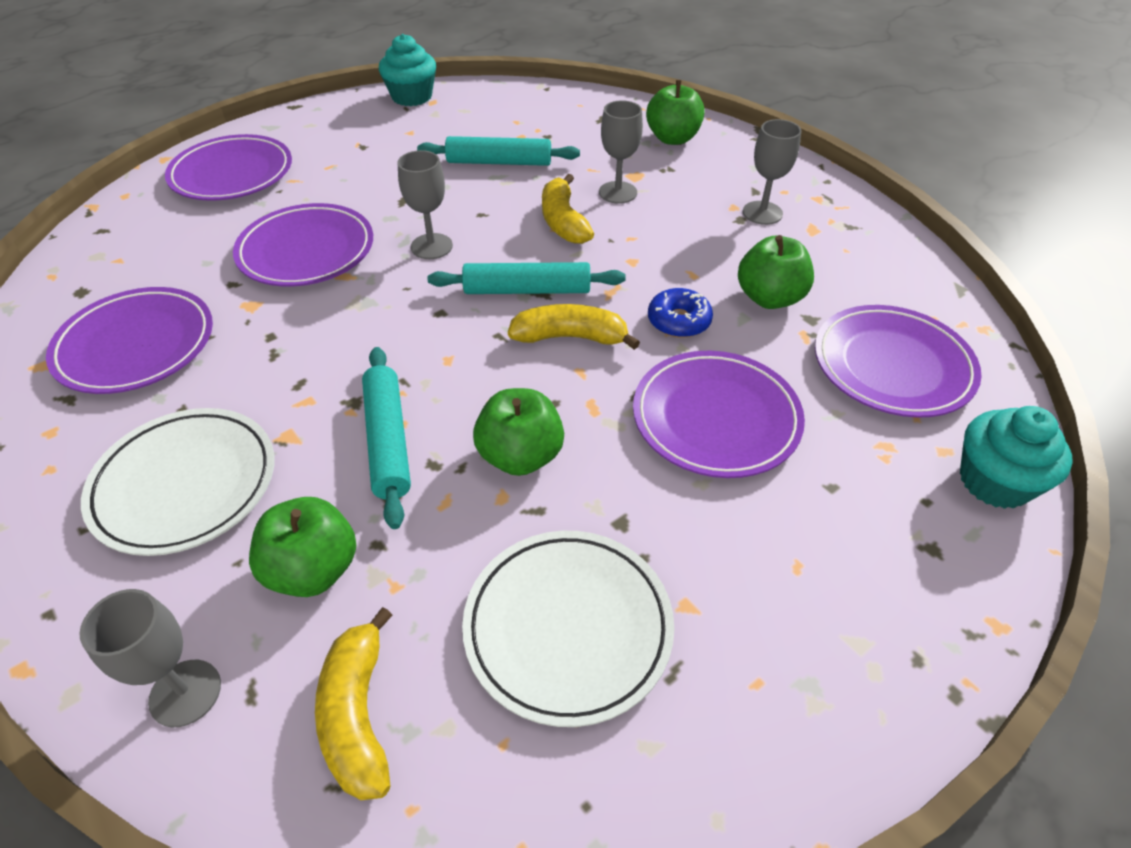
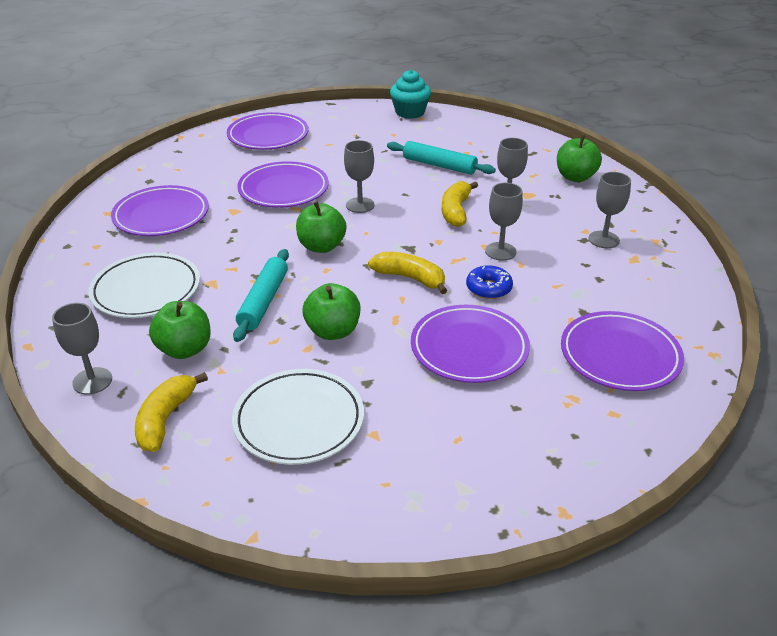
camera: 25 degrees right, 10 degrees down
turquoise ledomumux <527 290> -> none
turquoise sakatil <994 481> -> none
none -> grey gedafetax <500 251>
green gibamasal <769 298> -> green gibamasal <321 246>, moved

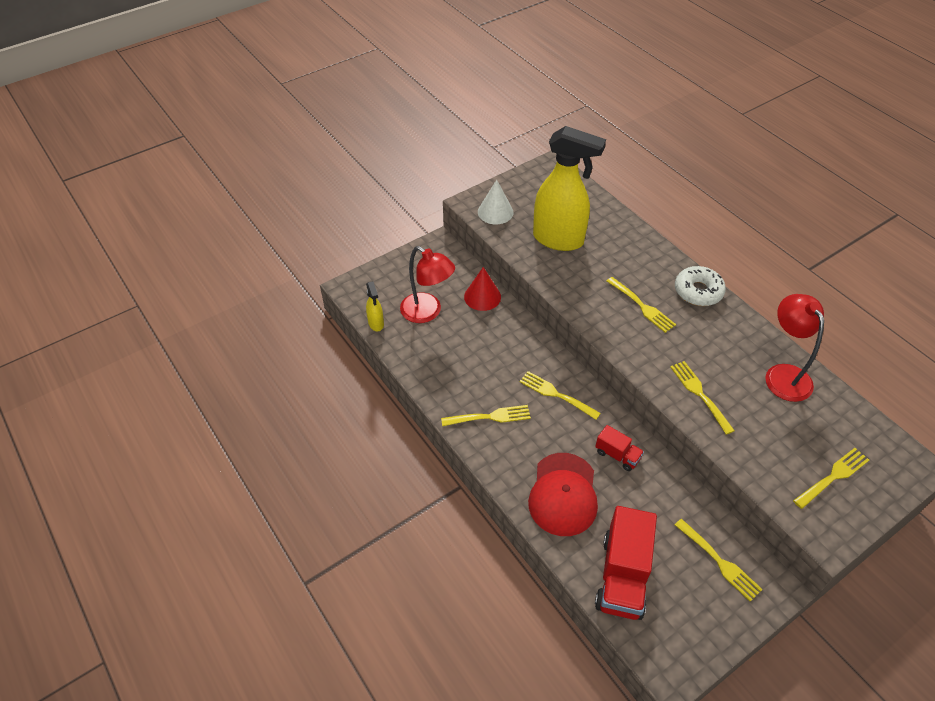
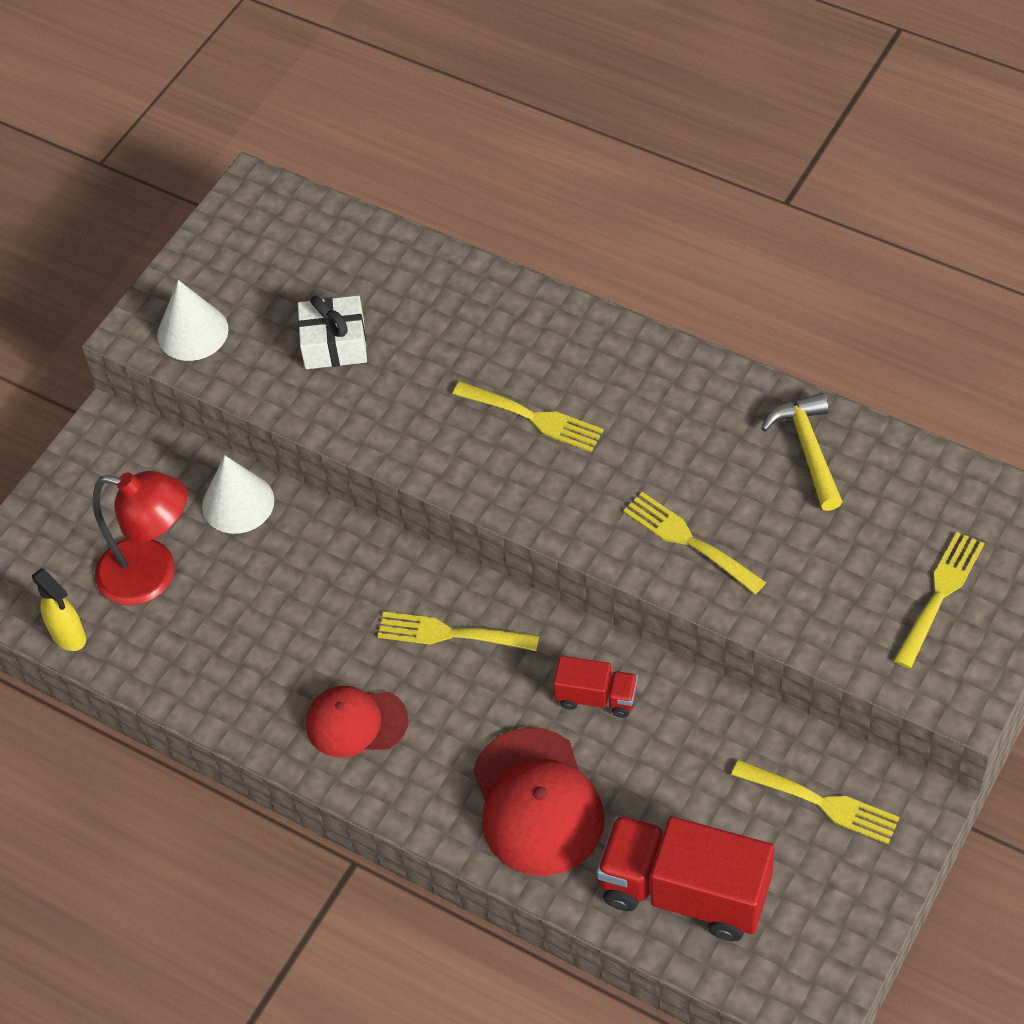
camera: 20 degrees left, 5 degrees up
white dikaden <698 291> -> none
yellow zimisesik <490 417> -> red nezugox <356 723>
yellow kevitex <559 240> -> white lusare <334 344>
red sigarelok <783 374> -> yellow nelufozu <808 449>
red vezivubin <482 297> -> white vezivubin <238 503>
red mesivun <622 576> -> red mesivun <684 892>, 120 degrees clockwise

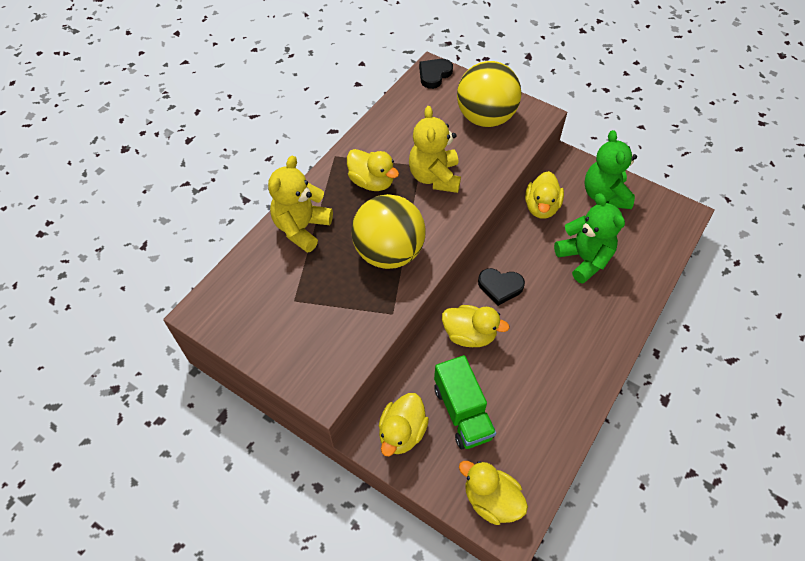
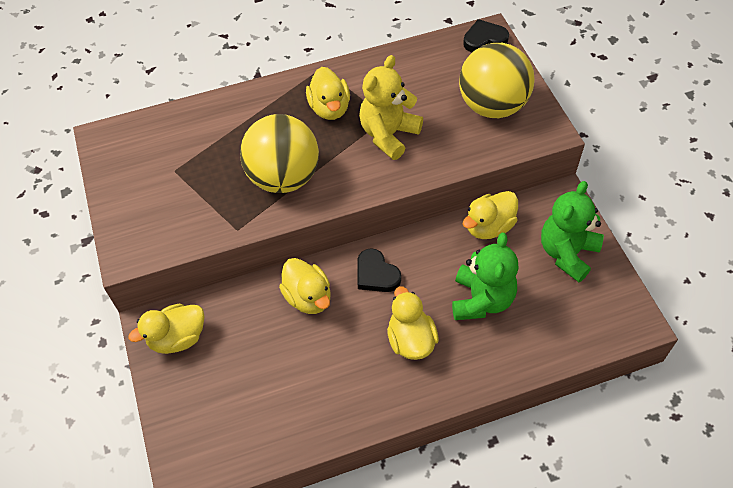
camera: 40 degrees right, 0 degrees up
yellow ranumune <302 228> -> none
green mesivun <462 412> -> none
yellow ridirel <491 500> -> yellow ridirel <411 340>, moved

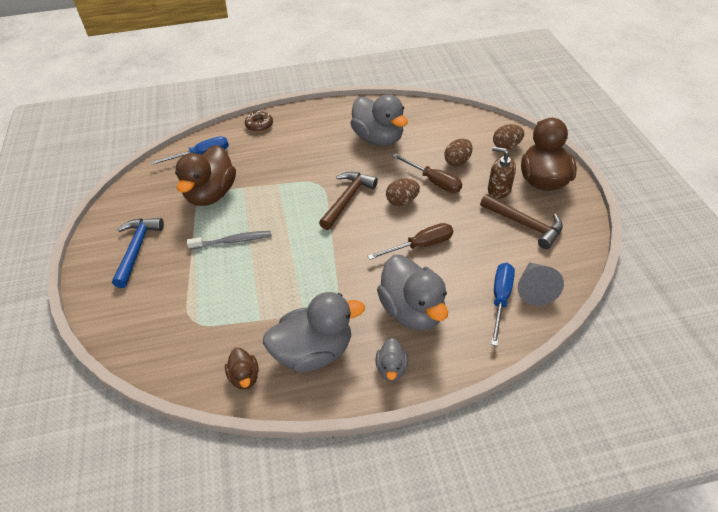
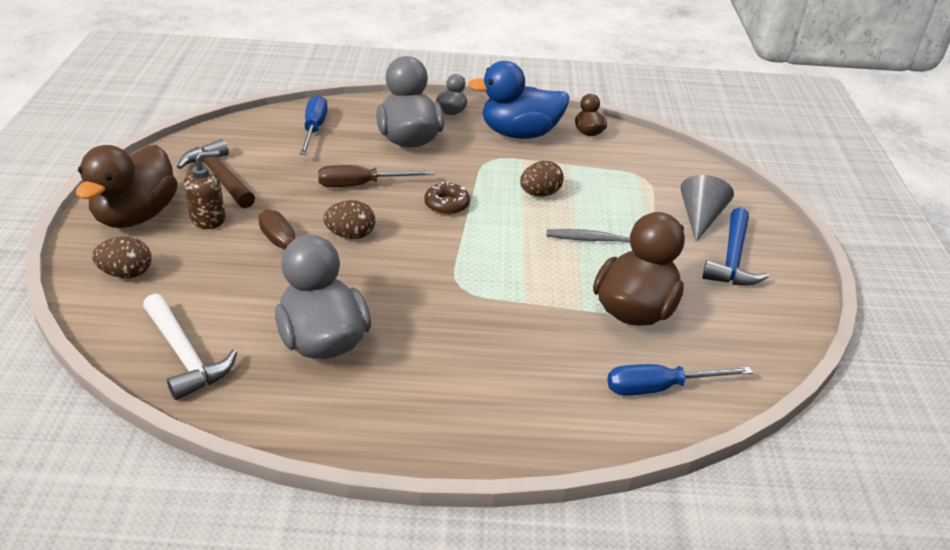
camera: 170 degrees left, 10 degrees down
brown nelufozu <347 199> -> none
none -> white nelufozu <185 356>
brown dikaden <259 125> -> brown dikaden <446 204>, moved
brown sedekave <457 161> -> brown sedekave <540 194>, moved
grey vezivubin <534 289> -> grey vezivubin <700 218>, moved
grey ridirel <314 352> -> blue ridirel <519 133>
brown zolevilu <499 190> -> brown zolevilu <208 218>, 75 degrees counterclockwise
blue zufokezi <500 299> -> blue zufokezi <314 129>, 150 degrees clockwise

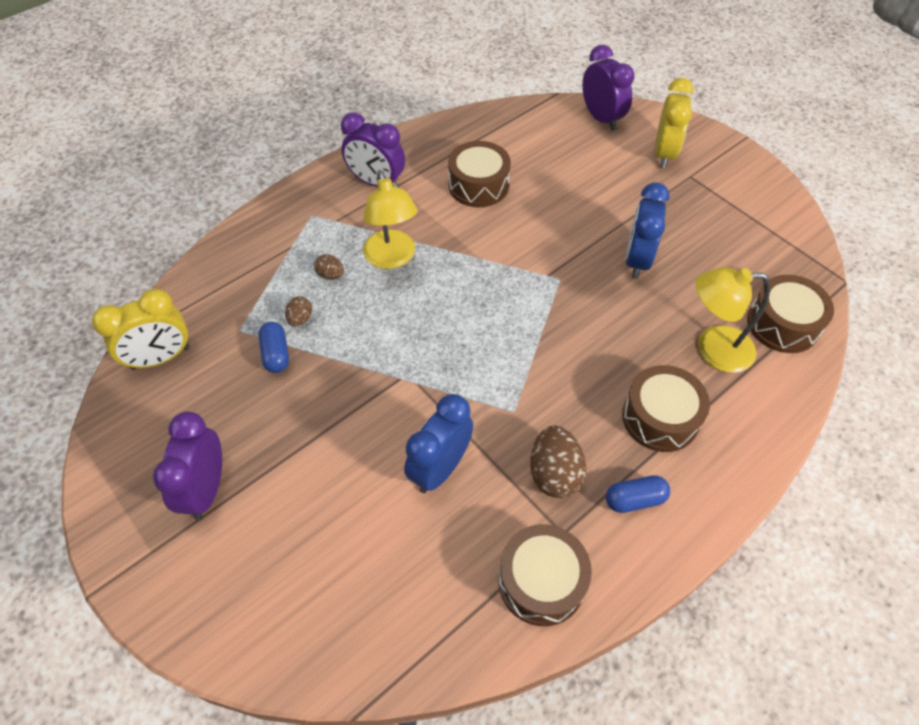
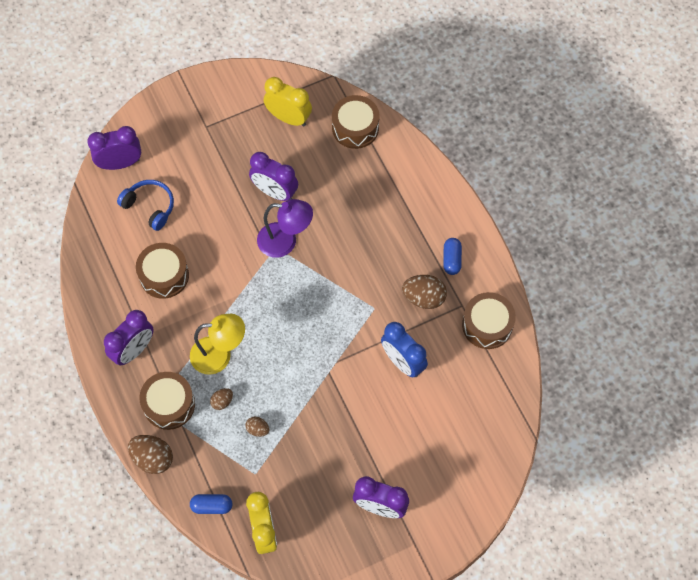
camera: 75 degrees left, 10 degrees up
yellow sigarelok <713 349> -> none
none -> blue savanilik <149 207>
none -> brown sedekave <153 458>
none -> purple sigarelok <285 241>
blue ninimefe <276 354> -> blue ninimefe <212 506>, moved
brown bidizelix <660 417> -> brown bidizelix <169 404>, moved
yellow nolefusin <664 153> -> yellow nolefusin <288 118>, moved
blue nolefusin <637 260> -> purple nolefusin <275 192>

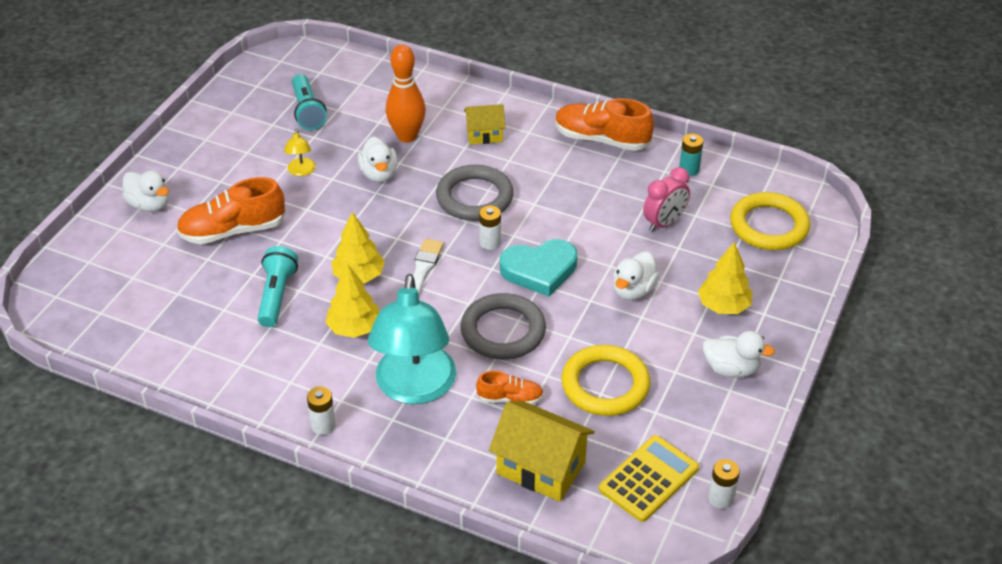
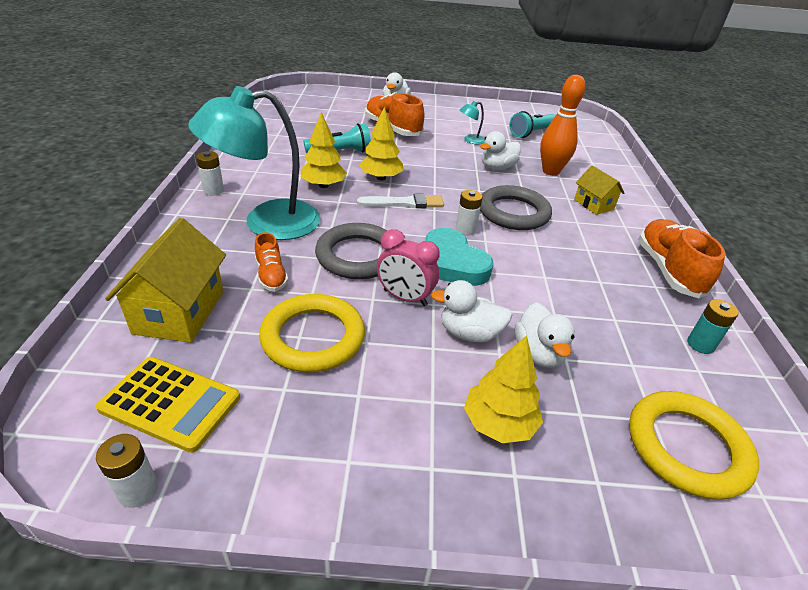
camera: 65 degrees right, 5 degrees down
pink nolefusin <664 223> -> pink nolefusin <405 297>, moved
white ridirel <731 369> -> white ridirel <538 353>, moved
yellow sigarelok <301 171> -> turquoise sigarelok <470 140>

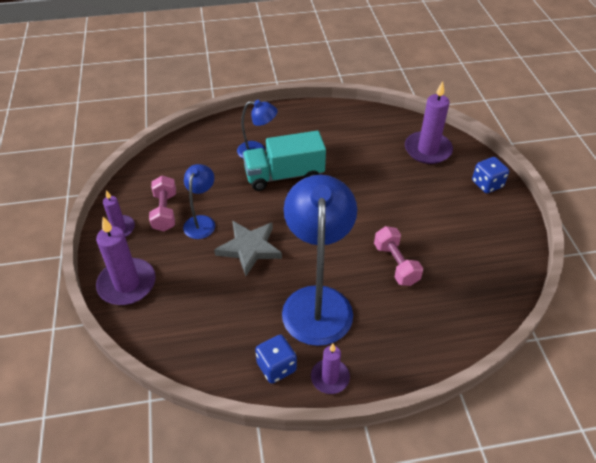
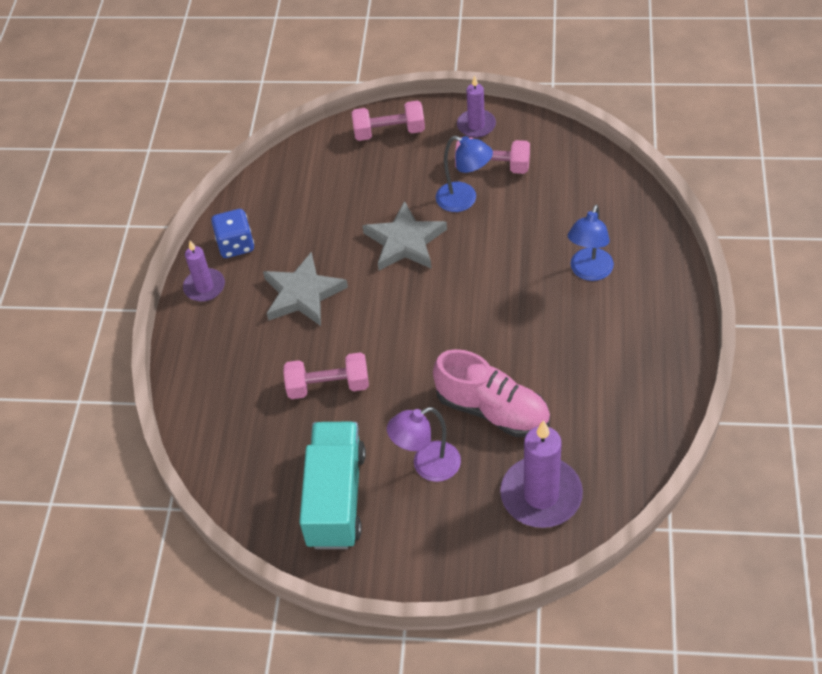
camera: 110 degrees right, 5 degrees up
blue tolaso <487 184> -> none
none -> purple sigarelok <427 466>
none -> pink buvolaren <492 410>
turquoise mesivun <284 175> -> turquoise mesivun <336 498>, moved
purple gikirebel <127 284> -> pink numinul <389 132>
blue sigarelok <317 301> -> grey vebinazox <302 294>

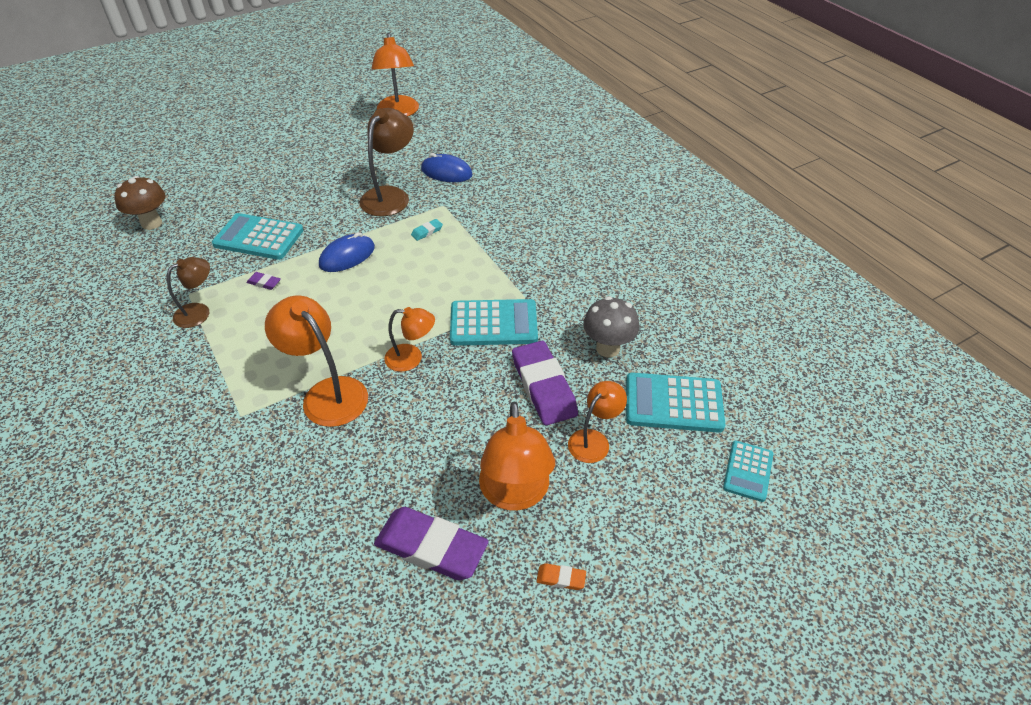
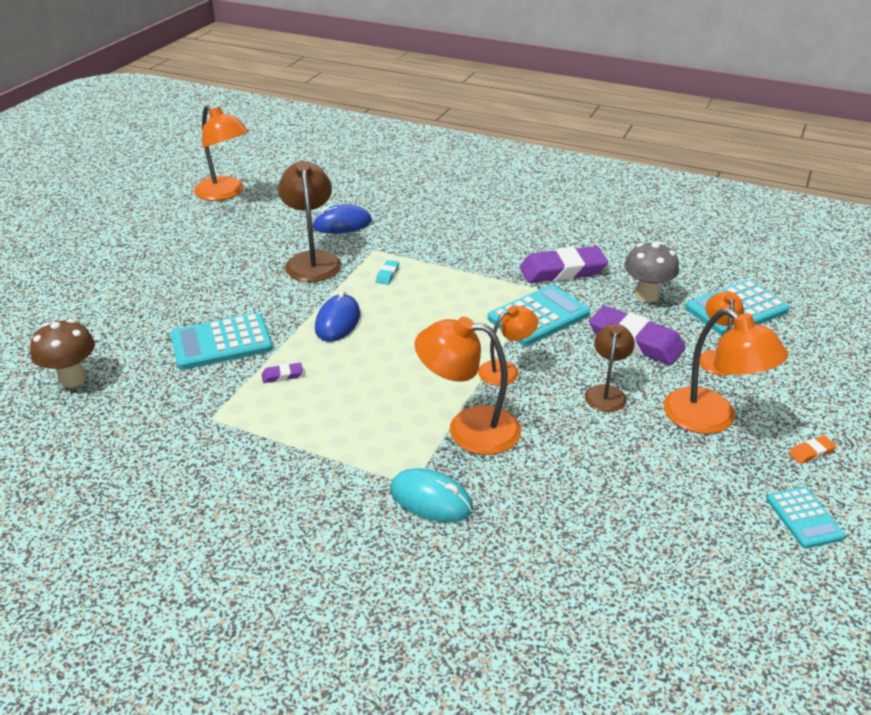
camera: 35 degrees left, 10 degrees down
none -> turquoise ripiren <431 499>
brown sigarelok <199 312> -> brown sigarelok <606 392>, moved
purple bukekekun <431 547> -> purple bukekekun <562 270>, moved
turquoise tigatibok <748 471> -> turquoise tigatibok <804 518>, moved

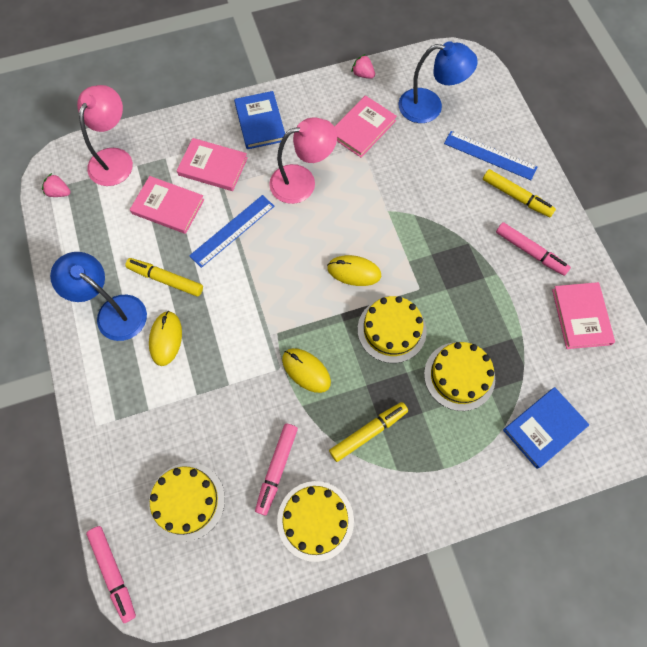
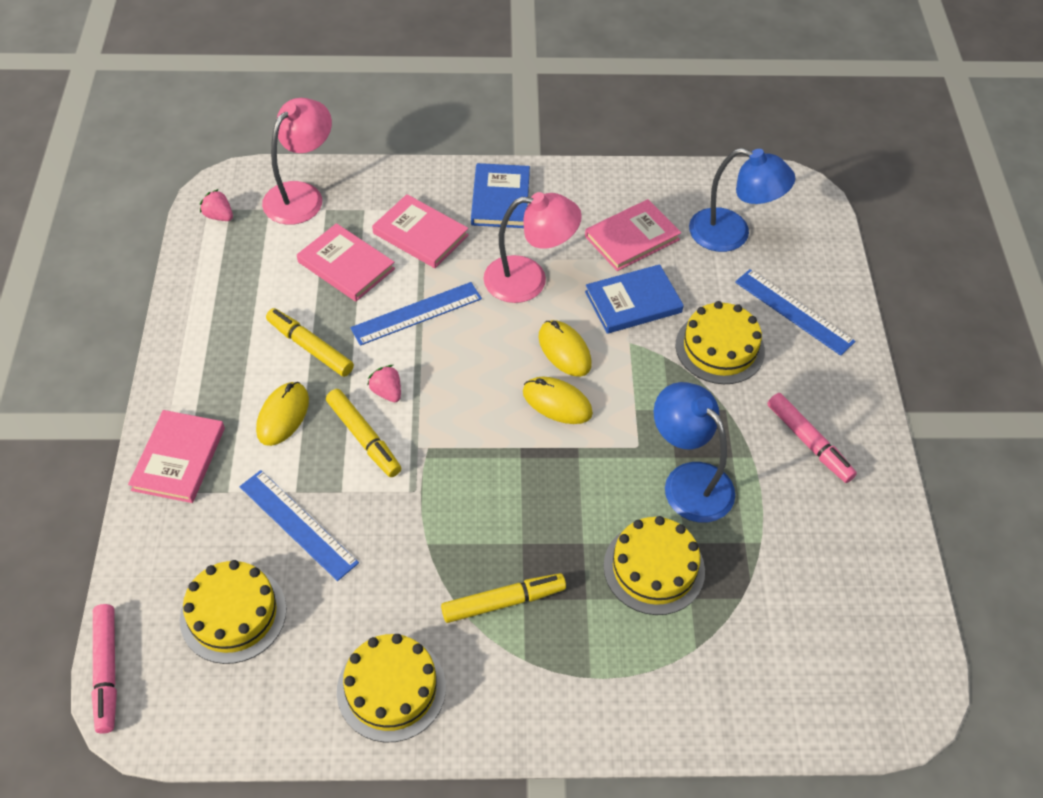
camera: 15 degrees right, 15 degrees down
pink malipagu <276 469> -> none
none -> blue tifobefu <298 524>
blue sigarelok <113 311> -> blue sigarelok <688 481>, moved
yellow ripiren <306 371> -> yellow ripiren <564 350>, moved
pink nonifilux <363 74> -> pink nonifilux <387 392>, moved
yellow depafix <391 330> -> yellow depafix <719 348>, moved
yellow malipagu <516 197> -> yellow malipagu <364 438>, moved
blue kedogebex <544 428> -> blue kedogebex <633 302>, moved
pink kedogebex <581 316> -> pink kedogebex <179 459>, moved

